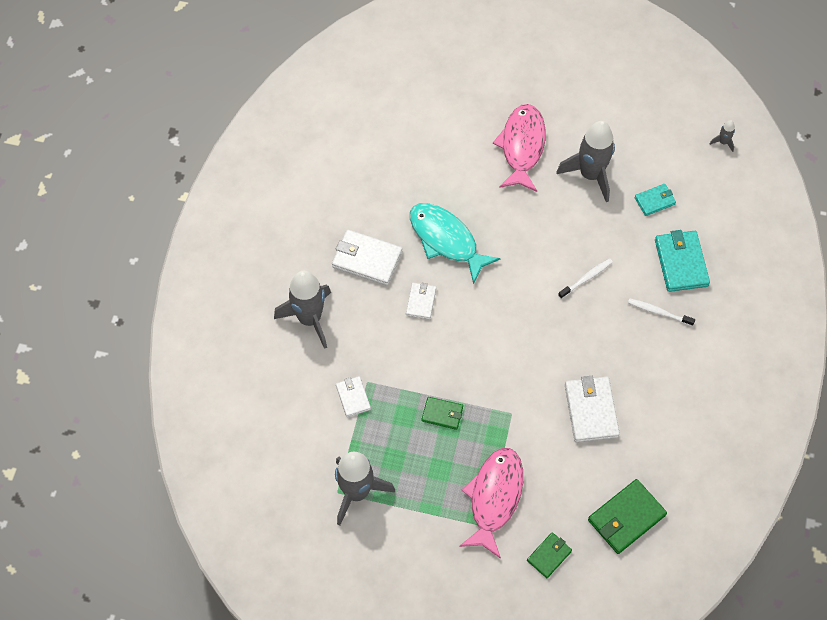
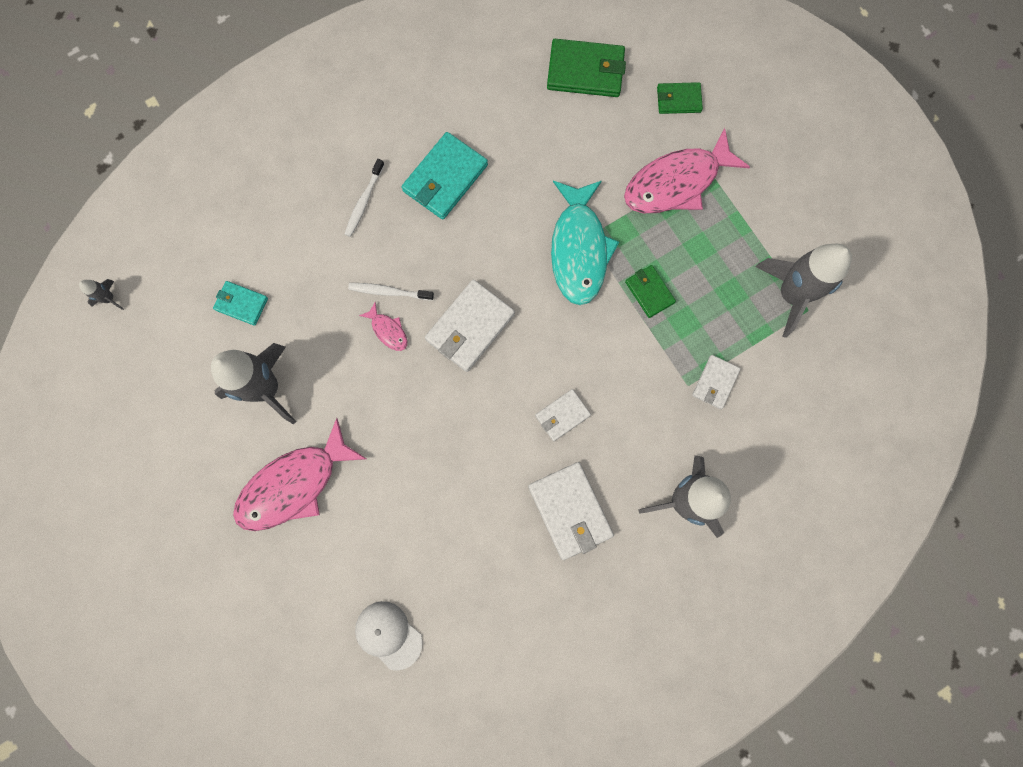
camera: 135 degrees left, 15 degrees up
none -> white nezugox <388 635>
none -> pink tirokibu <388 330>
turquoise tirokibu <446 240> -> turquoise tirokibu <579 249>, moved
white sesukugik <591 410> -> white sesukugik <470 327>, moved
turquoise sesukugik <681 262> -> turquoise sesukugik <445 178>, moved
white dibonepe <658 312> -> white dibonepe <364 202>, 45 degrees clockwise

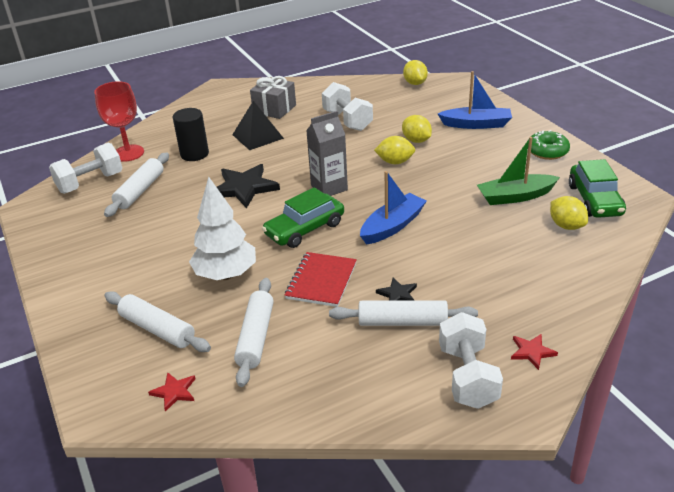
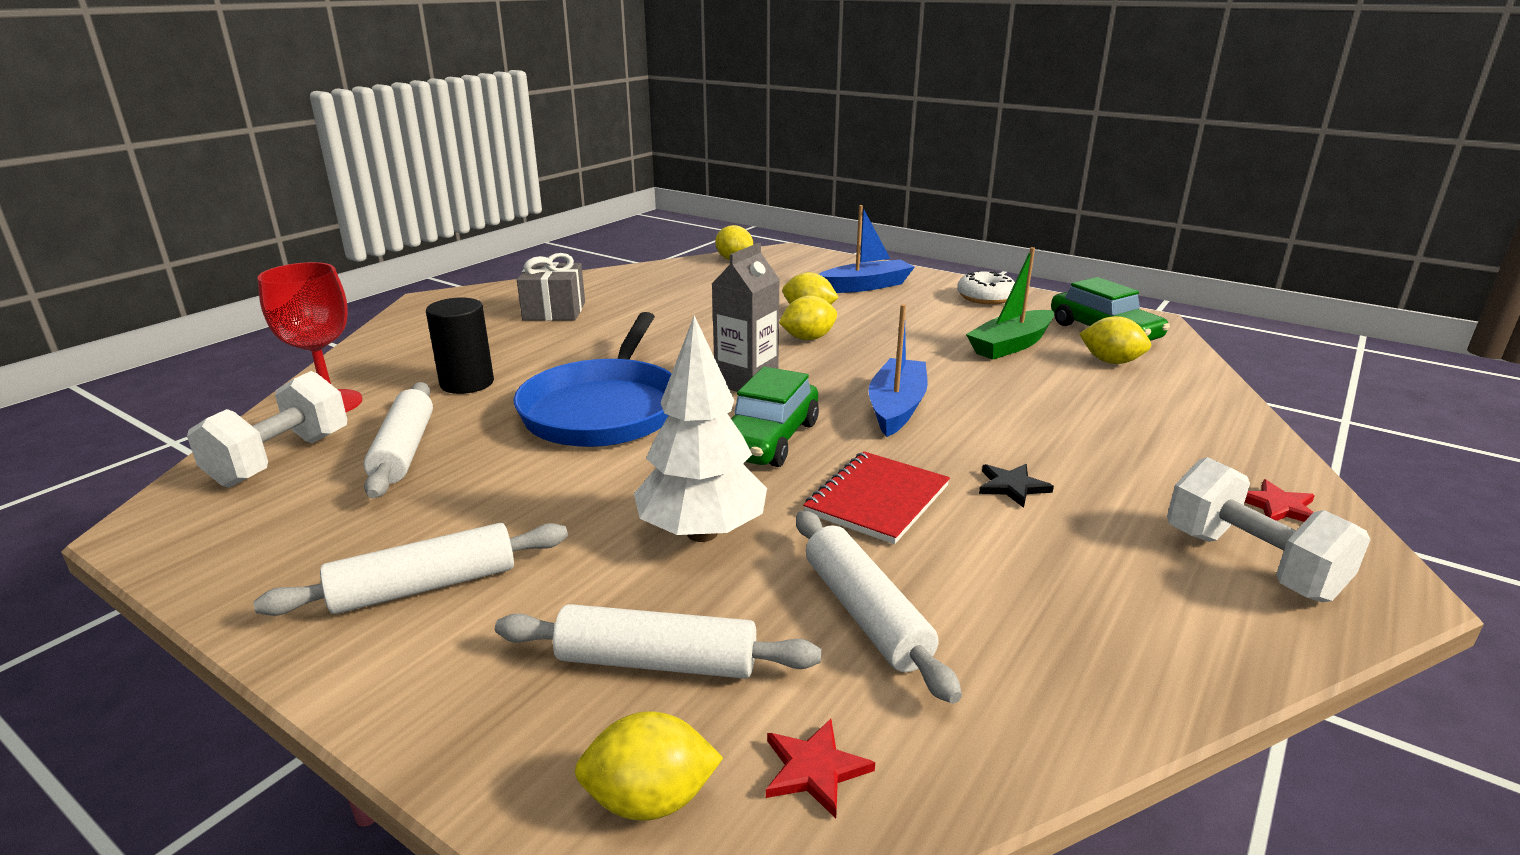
camera: 30 degrees left, 10 degrees down
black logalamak <258 136> -> none
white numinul <347 120> -> none
none -> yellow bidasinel <650 800>
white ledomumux <402 322> -> white ledomumux <425 587>, moved
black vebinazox <244 188> -> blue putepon <605 409>
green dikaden <547 151> -> white dikaden <985 297>
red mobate <321 281> -> red mobate <877 499>, 45 degrees clockwise

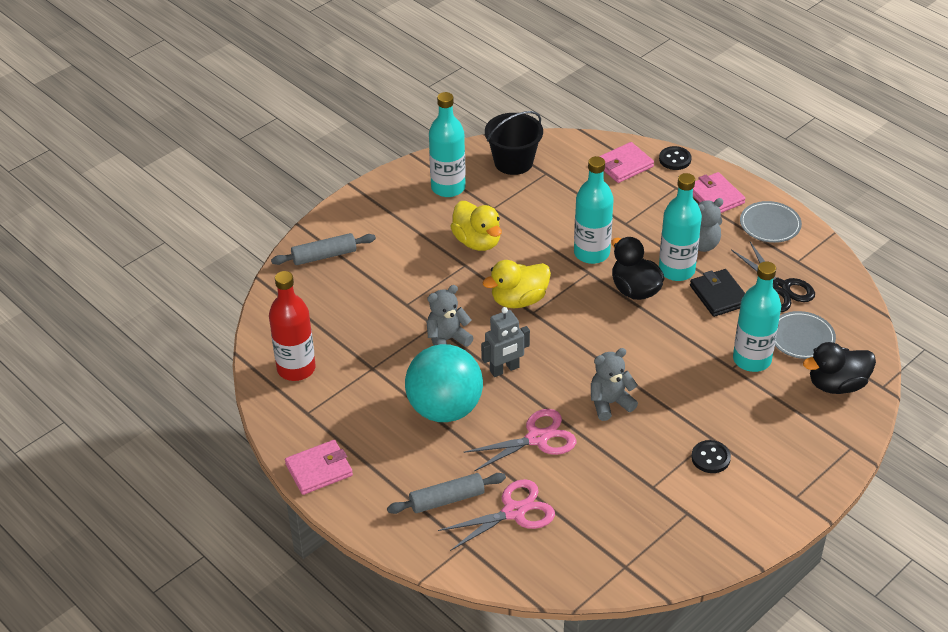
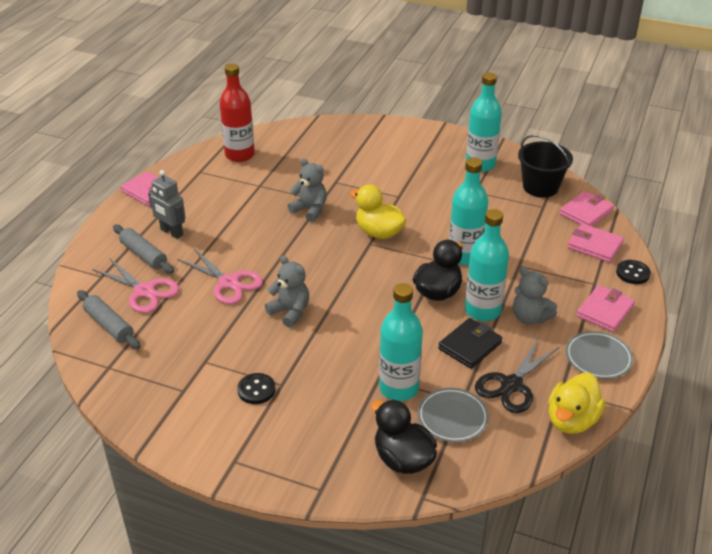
camera: 65 degrees right, 5 degrees down
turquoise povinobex <444 409> -> none
none -> pink sesukugik <586 212>
grey ledomumux <324 256> -> grey ledomumux <109 325>, moved
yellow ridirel <477 241> -> yellow ridirel <571 420>, moved
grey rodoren <504 369> -> grey rodoren <171 232>, moved

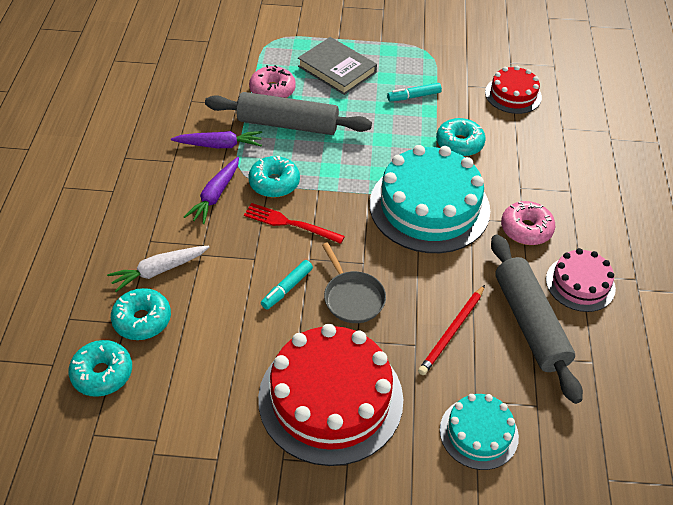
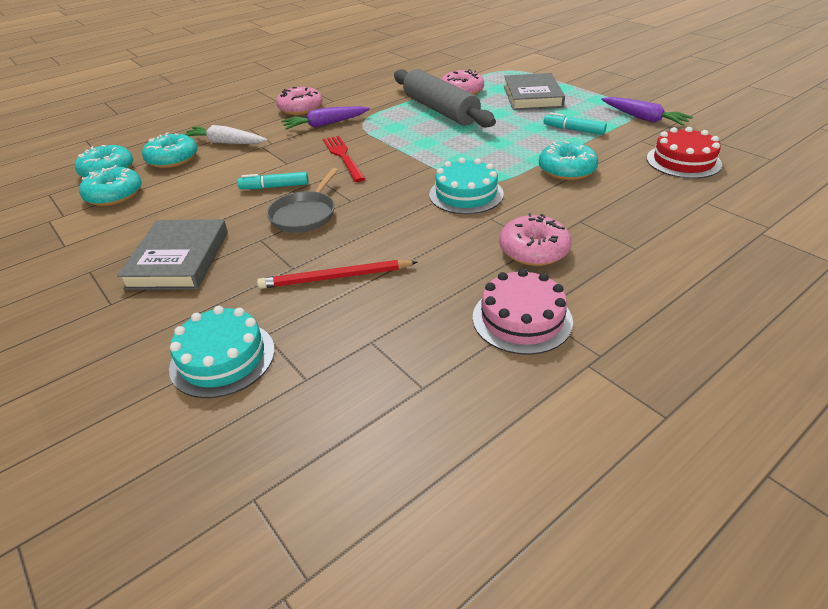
camera: 50 degrees right, 10 degrees down
grey ledomumux <529 323> -> none
none -> pink dikaden <300 109>
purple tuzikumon <219 145> -> purple tuzikumon <643 118>, moved
turquoise dikaden <274 183> -> turquoise dikaden <114 195>, moved
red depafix <330 398> -> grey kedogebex <178 259>
turquoise depafix <429 206> -> turquoise depafix <466 194>, x0.53

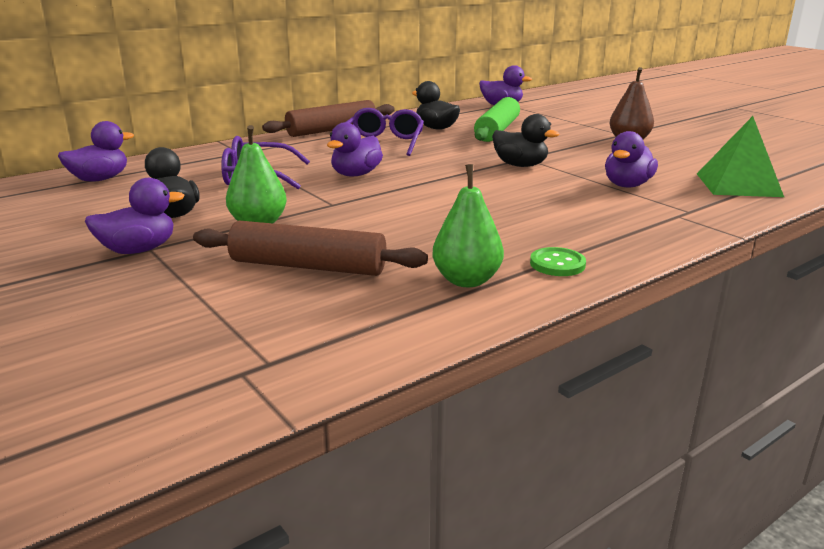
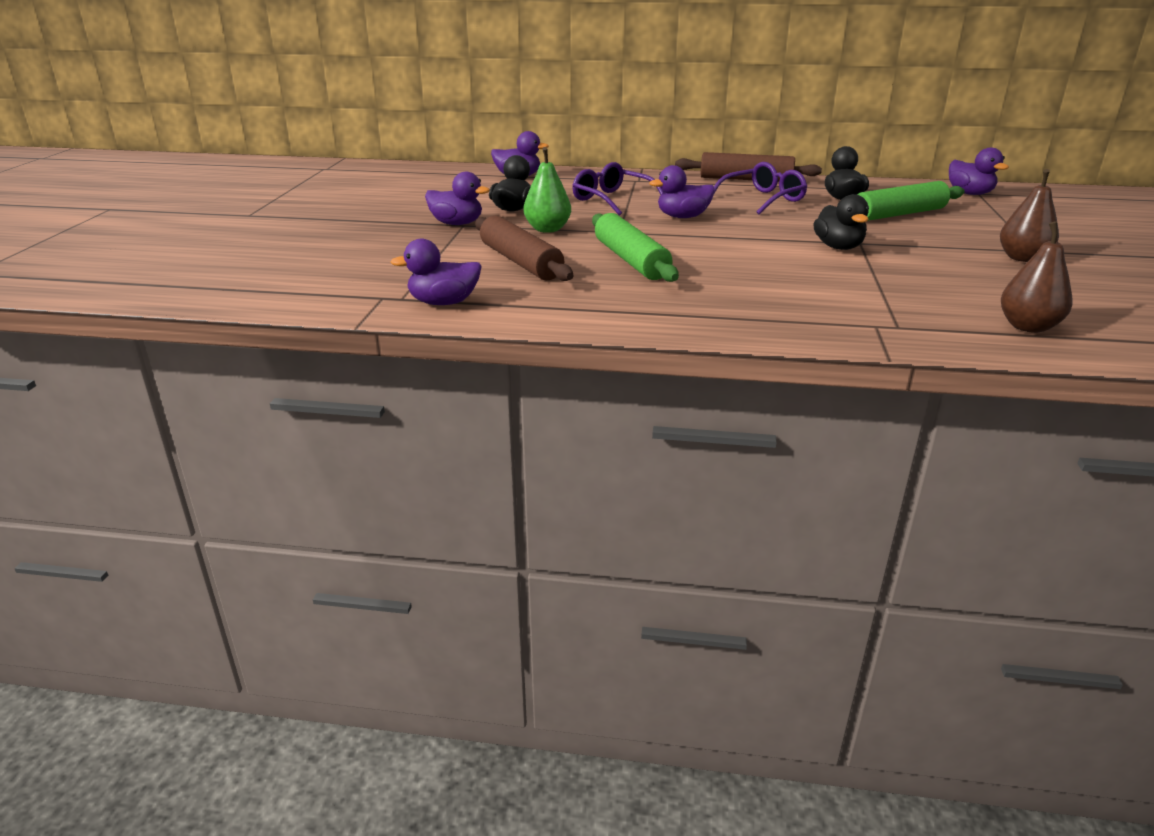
camera: 45 degrees right, 5 degrees up
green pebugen <467 280> -> none
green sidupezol <557 264> -> none
none -> green ledomumux <630 260>
purple ridirel <627 185> -> purple ridirel <443 303>, moved
green logalamak <738 185> -> brown pebugen <1028 327>

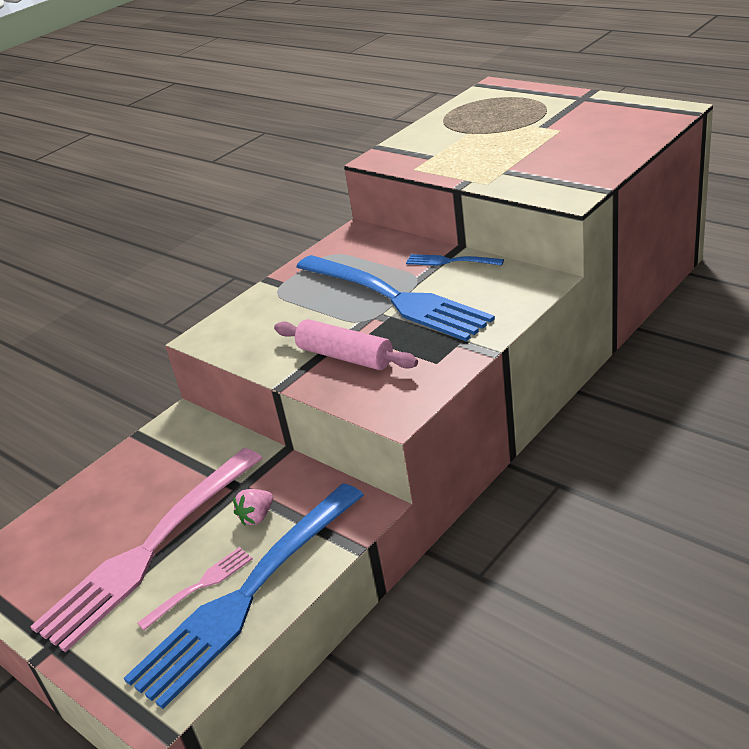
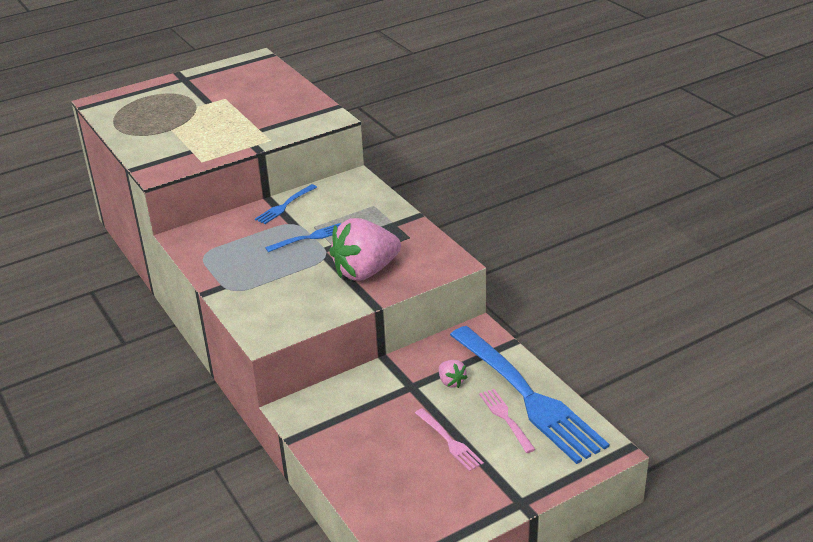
camera: 75 degrees left, 0 degrees up
pink ledomumux <345 356> -> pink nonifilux <365 271>
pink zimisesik <150 549> -> pink zimisesik <449 441>, x0.42
blue zimisesik <394 298> -> blue zimisesik <309 238>, x0.42

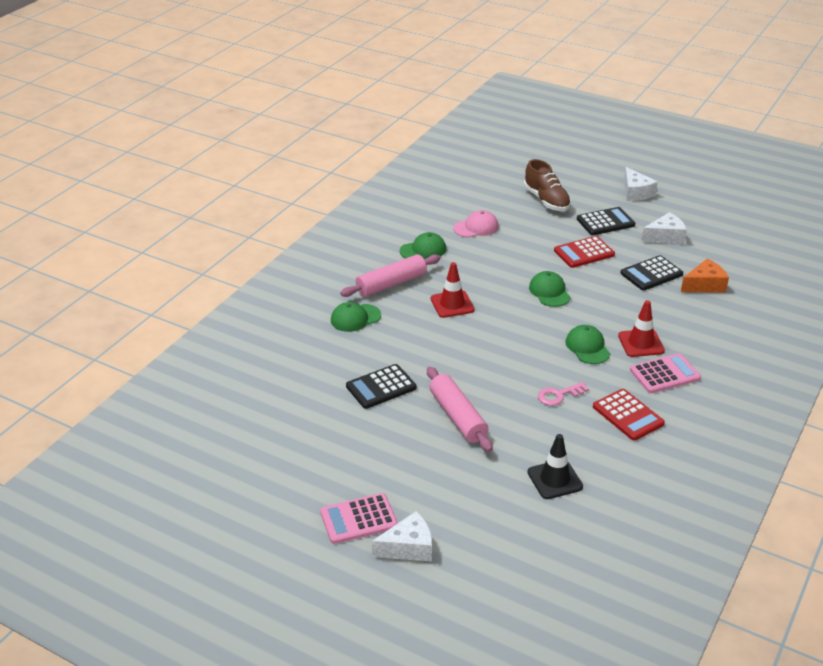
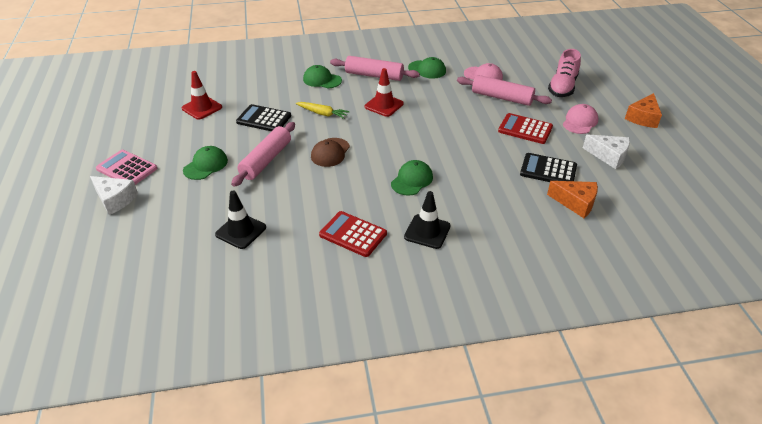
camera: 50 degrees right, 5 degrees up
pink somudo <558 395> -> none
none -> yellow tuzikumon <322 114>
none -> brown nezugox <330 152>
none -> pink ledomumux <502 97>
green nezugox <549 292> -> green nezugox <205 165>, moved
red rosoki <641 343> -> red rosoki <202 108>, moved
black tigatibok <605 222> -> pink nezugox <580 121>
pink tigatibok <665 374> -> black rosoki <427 231>
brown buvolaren <546 200> -> pink buvolaren <562 87>
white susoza <636 192> -> orange susoza <643 118>
red tigatibok <628 415> -> red tigatibok <353 234>, 105 degrees clockwise

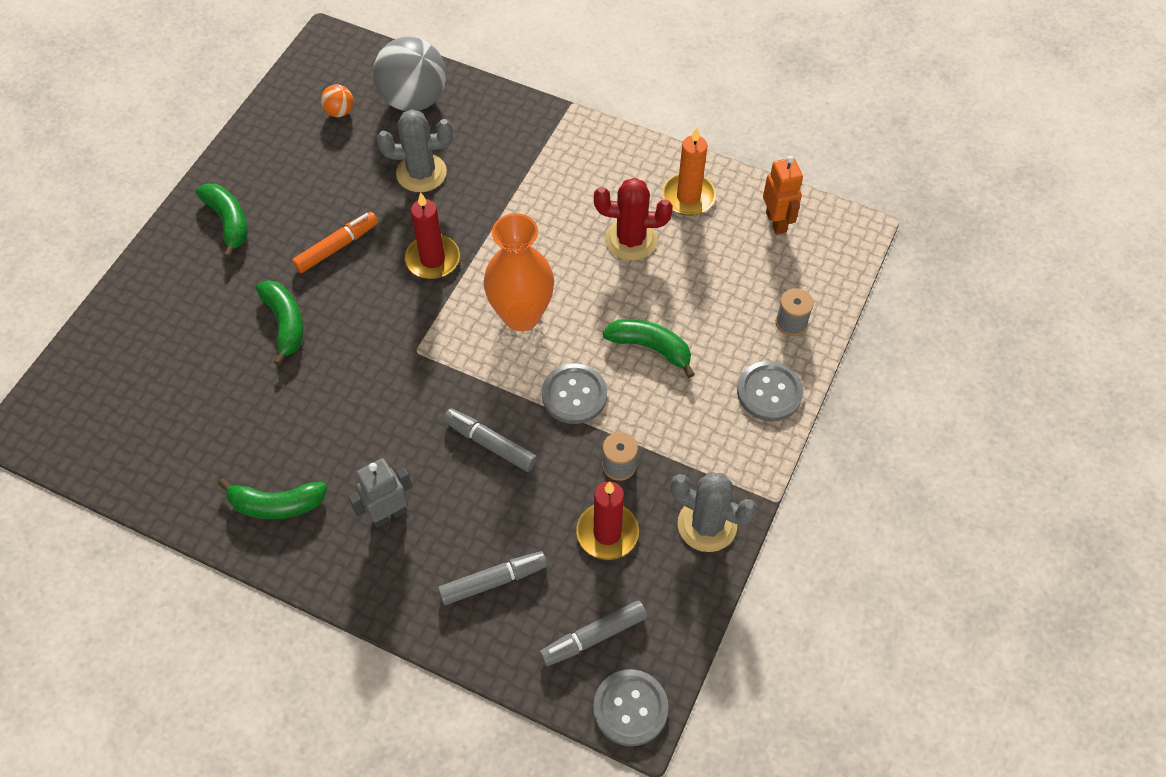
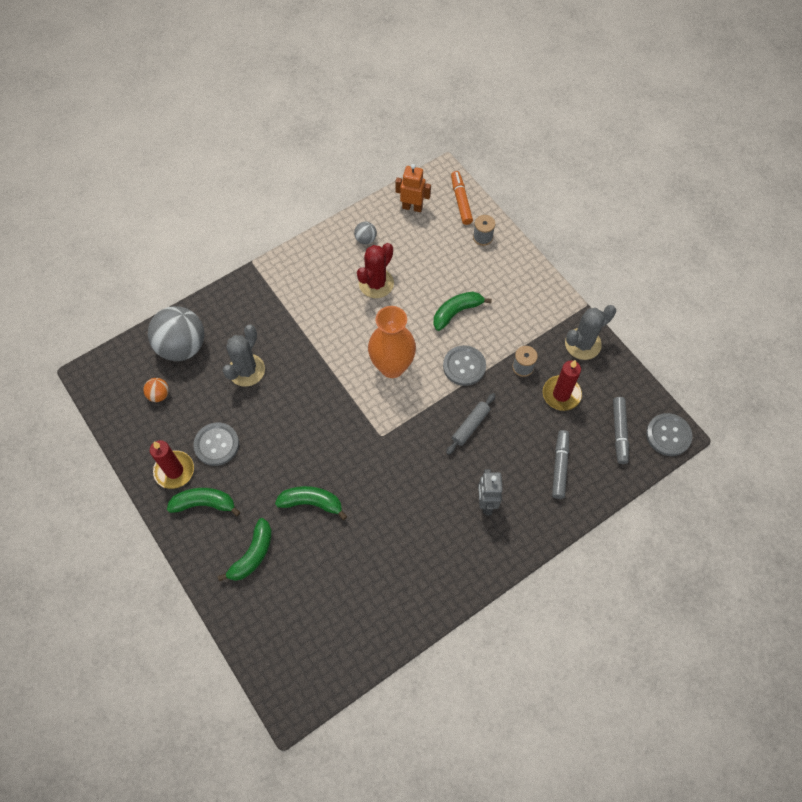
camera: 60 degrees left, 5 degrees up
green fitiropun <276 504> -> green fitiropun <252 554>, moved
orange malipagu <337 247> -> orange malipagu <461 201>, moved
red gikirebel <432 259> -> red gikirebel <174 470>, moved
grey sidupezol <769 392> -> grey sidupezol <216 445>, moved
grey malipagu <490 444> -> grey ledomumux <470 426>
orange gikirebel <688 197> -> grey povinobex <365 239>

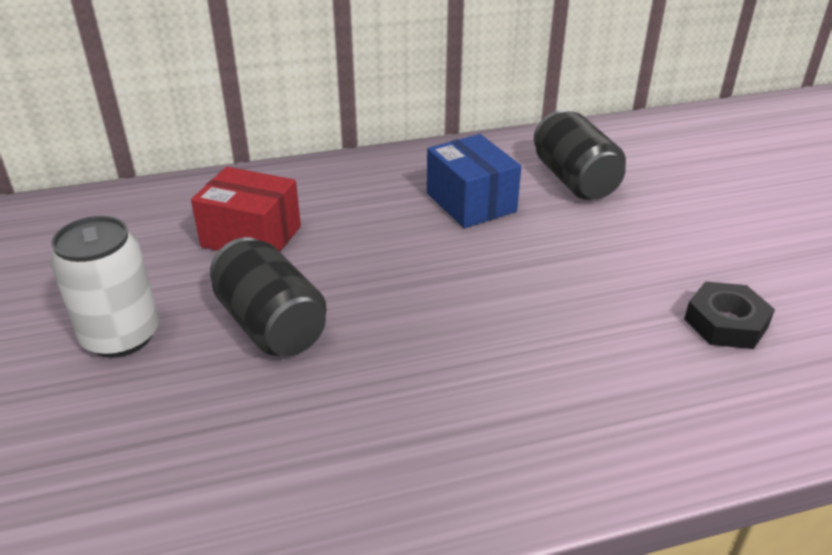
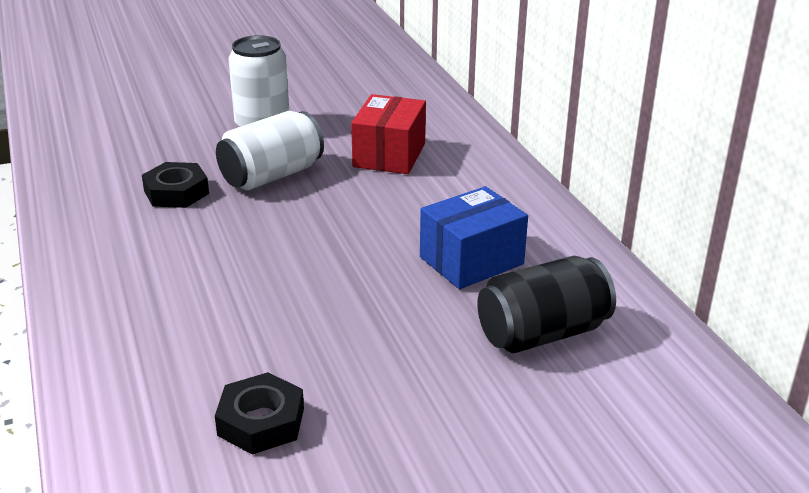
camera: 85 degrees right, 5 degrees down
none -> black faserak <176 192>
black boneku <271 325> -> white boneku <272 176>

